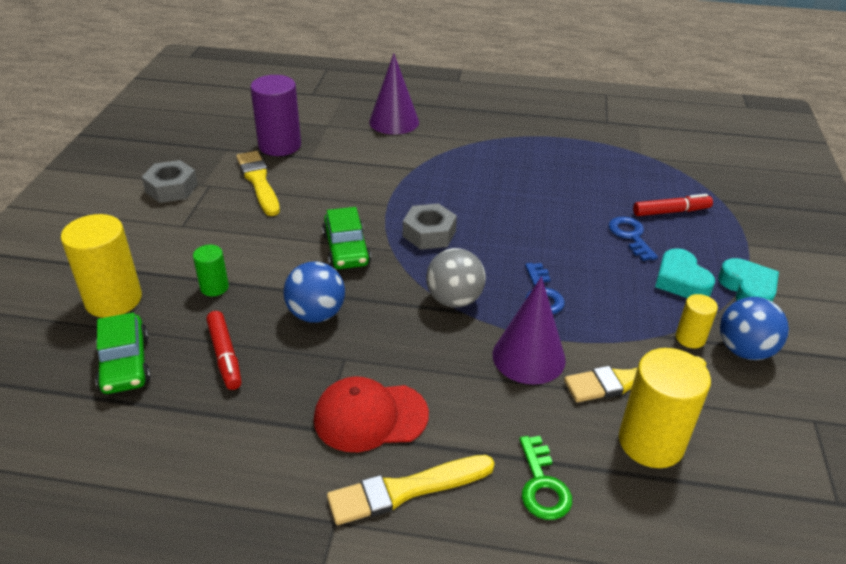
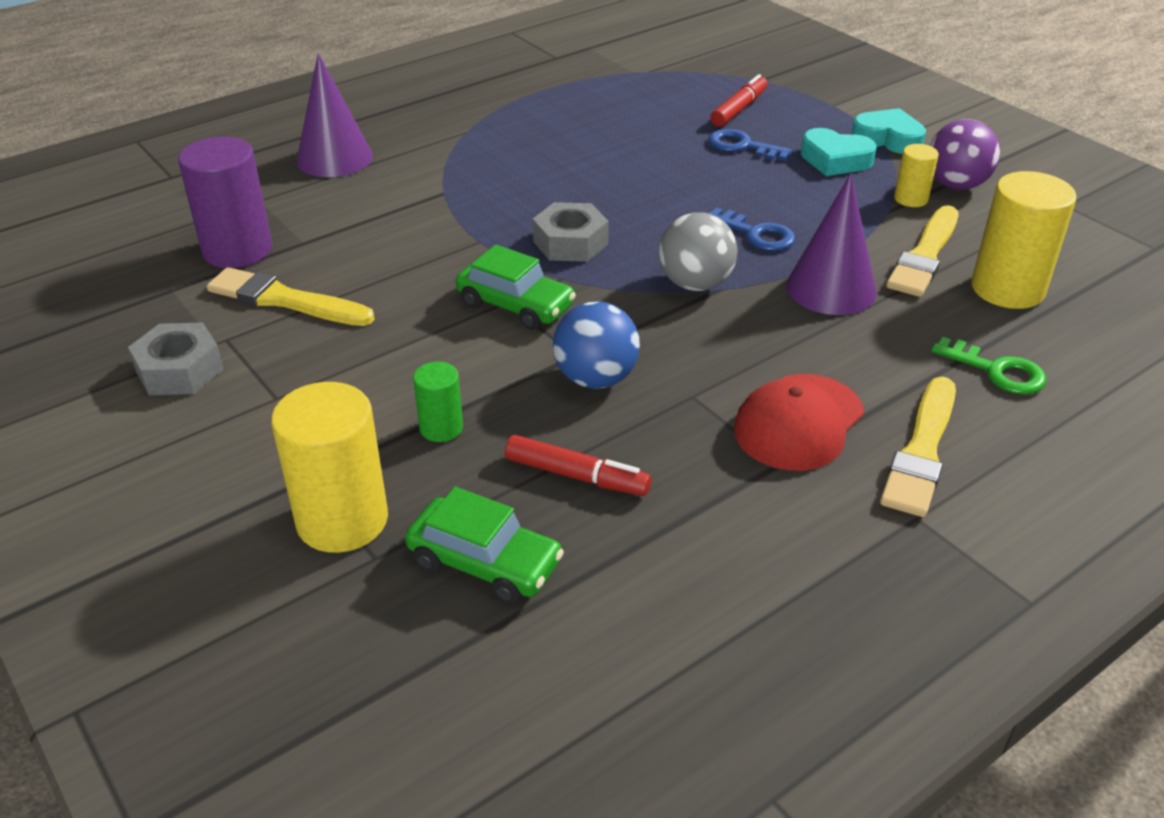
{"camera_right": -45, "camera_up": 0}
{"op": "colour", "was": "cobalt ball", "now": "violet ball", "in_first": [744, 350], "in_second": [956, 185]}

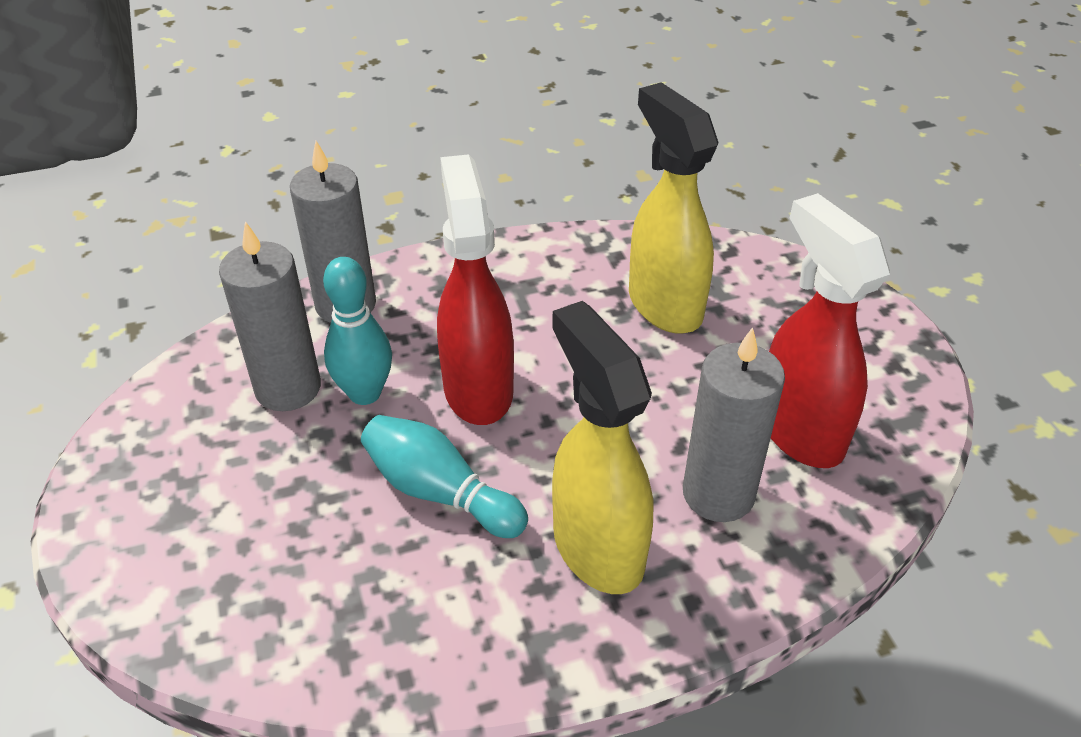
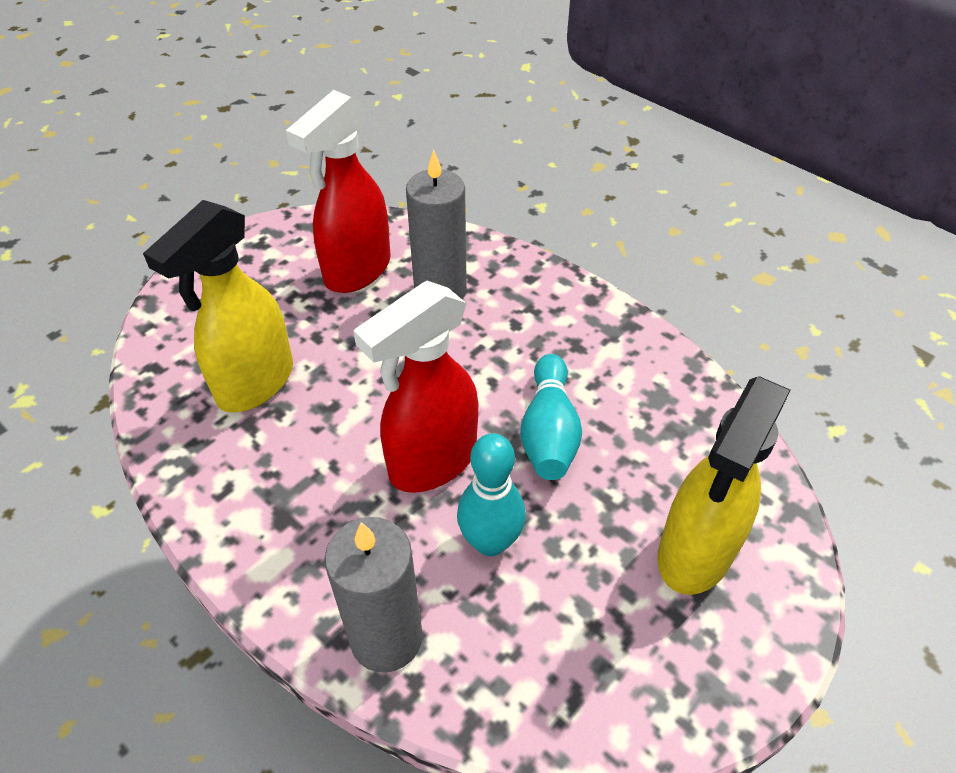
{"camera_right": -120, "camera_up": 5}
{"op": "missing", "was": "grey wax candle", "in_first": [288, 388]}
{"op": "relocated", "was": "golden spray bottle", "in_first": [597, 547], "in_second": [694, 553]}

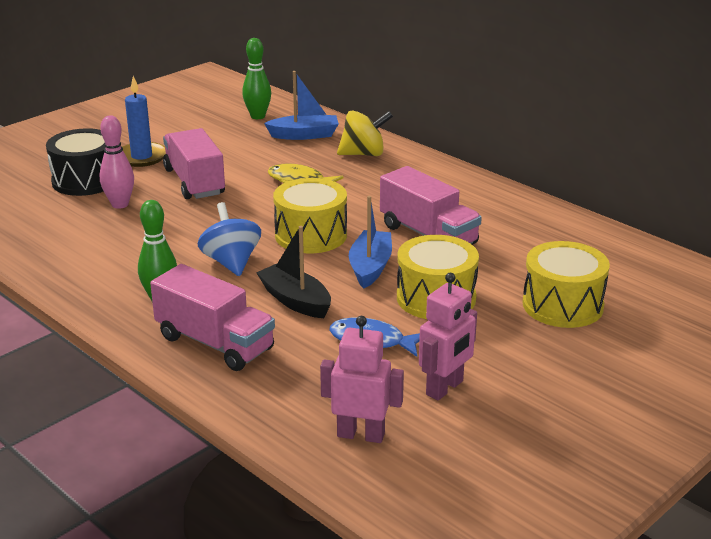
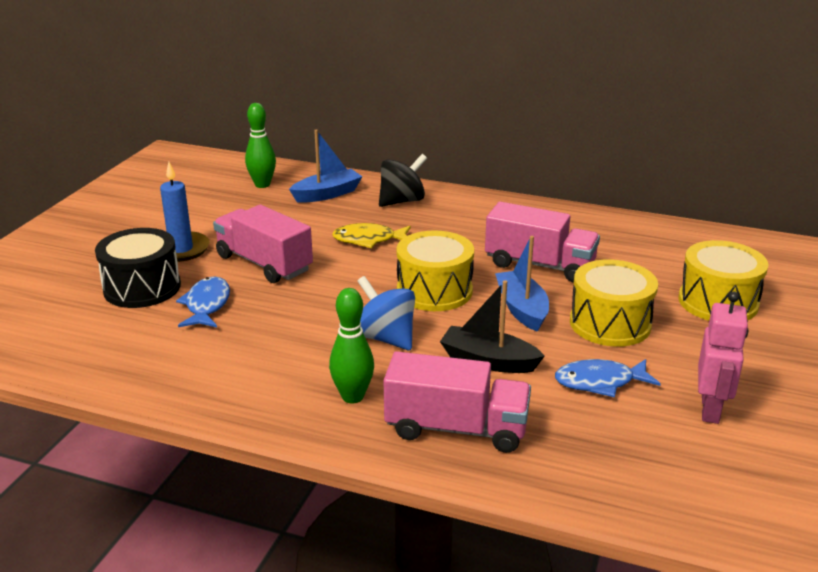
{"camera_right": -25, "camera_up": 0}
{"op": "exchanged", "was": "pink skittle", "now": "cobalt toy fish", "in_first": [120, 204], "in_second": [207, 305]}
{"op": "missing", "was": "pink toy robot", "in_first": [361, 435]}
{"op": "colour", "was": "golden toy top", "now": "black toy top", "in_first": [363, 154], "in_second": [402, 201]}

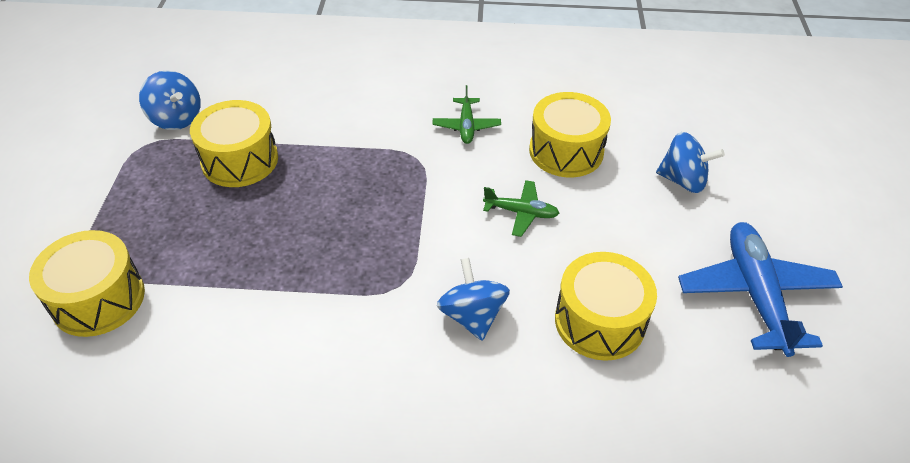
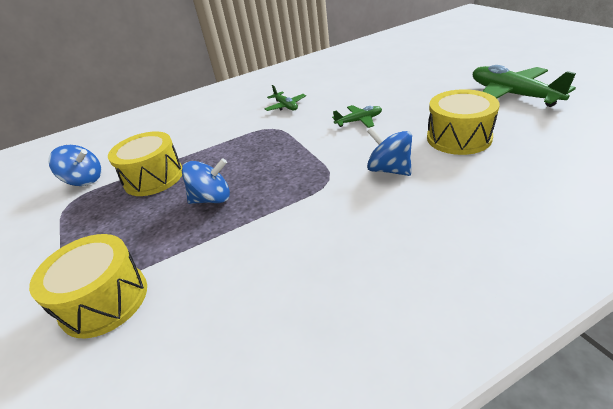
{"camera_right": -25, "camera_up": -10}
{"op": "missing", "was": "golden drum", "in_first": [566, 151]}
{"op": "relocated", "was": "cobalt toy top", "in_first": [683, 180], "in_second": [212, 199]}
{"op": "colour", "was": "cobalt aeroplane", "now": "green aeroplane", "in_first": [755, 294], "in_second": [512, 95]}

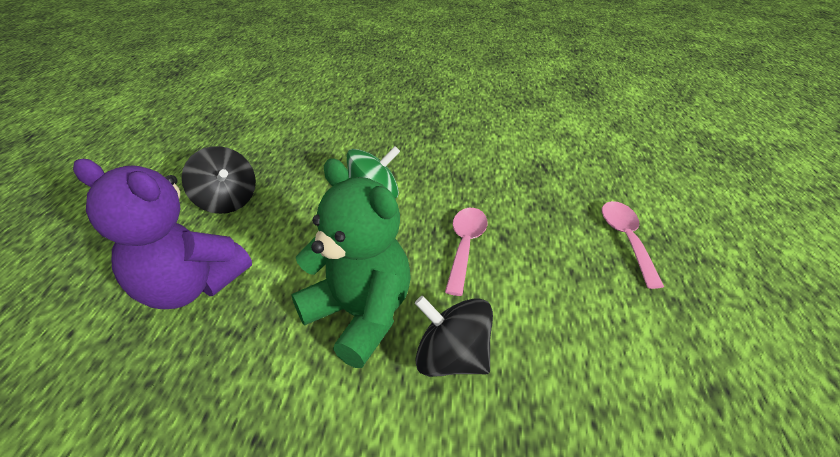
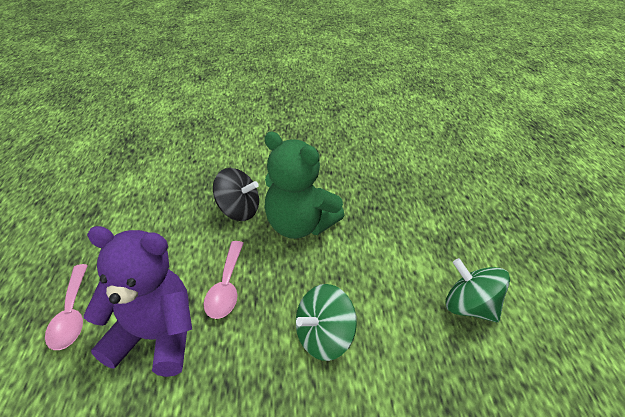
{"camera_right": 170, "camera_up": 0}
{"op": "relocated", "was": "violet stuffed bear", "in_first": [190, 286], "in_second": [155, 337]}
{"op": "colour", "was": "black toy top", "now": "green toy top", "in_first": [227, 201], "in_second": [470, 307]}

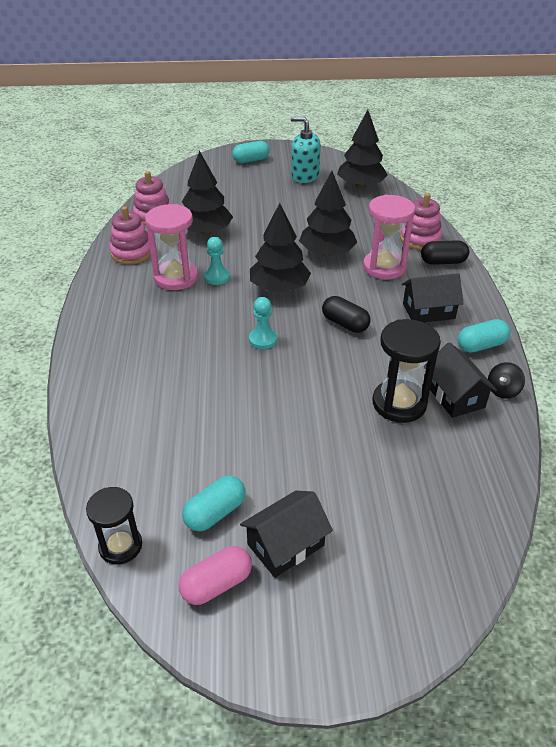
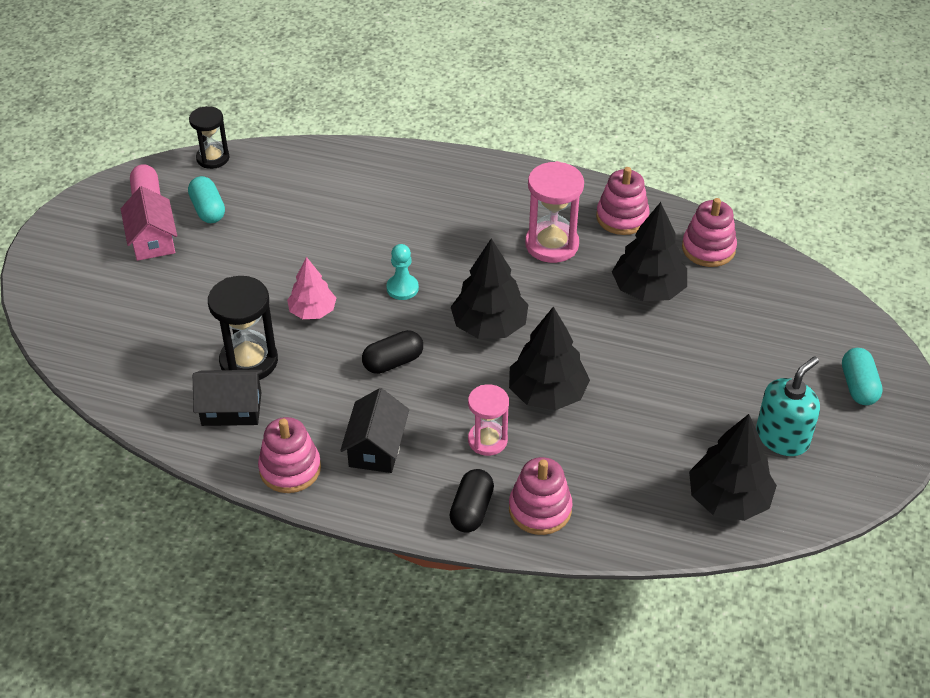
{"camera_right": 110, "camera_up": 5}
{"op": "missing", "was": "aqua game pawn", "in_first": [217, 277]}
{"op": "colour", "was": "black house", "now": "pink house", "in_first": [285, 545], "in_second": [152, 240]}
{"op": "size", "was": "pink sandglass", "in_first": [384, 267], "in_second": [487, 440], "ratio": 0.65}
{"op": "exchanged", "was": "aqua capsule", "now": "pink stacking rings", "in_first": [481, 345], "in_second": [290, 469]}
{"op": "missing", "was": "black toy top", "in_first": [503, 390]}
{"op": "appeared", "now": "pink fir tree", "in_second": [312, 311]}

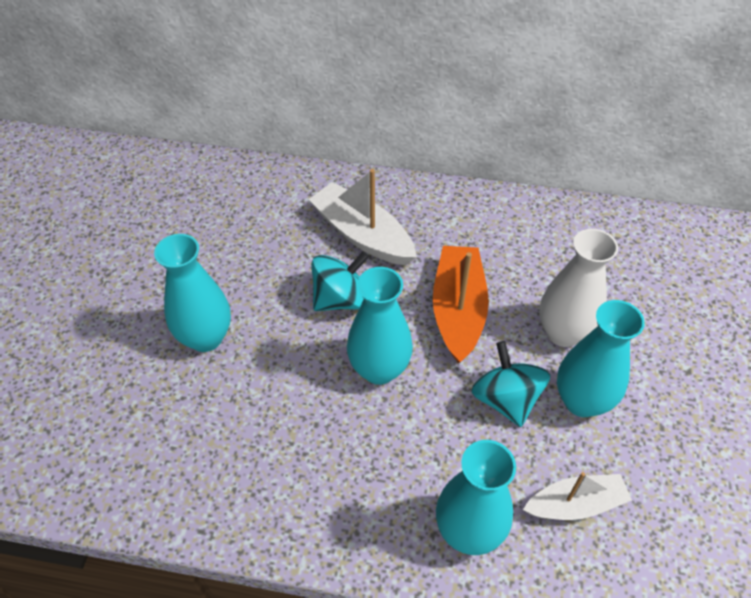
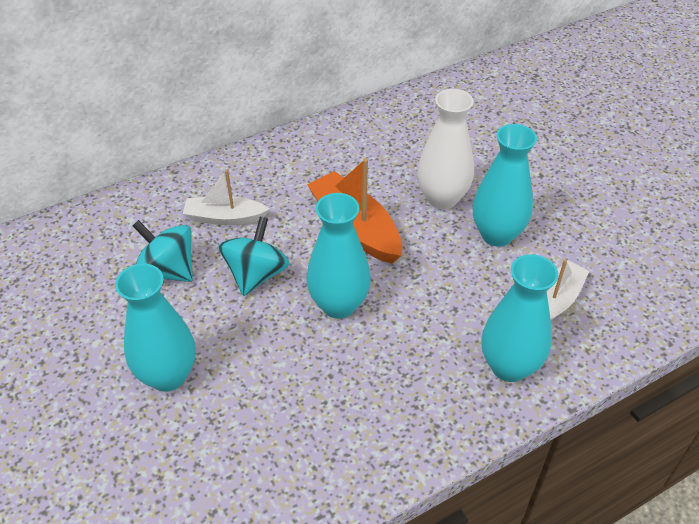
{"camera_right": -40, "camera_up": -5}
{"op": "size", "was": "pure white sailboat", "in_first": [362, 235], "in_second": [225, 218], "ratio": 0.65}
{"op": "relocated", "was": "aqua toy top", "in_first": [506, 399], "in_second": [168, 270]}

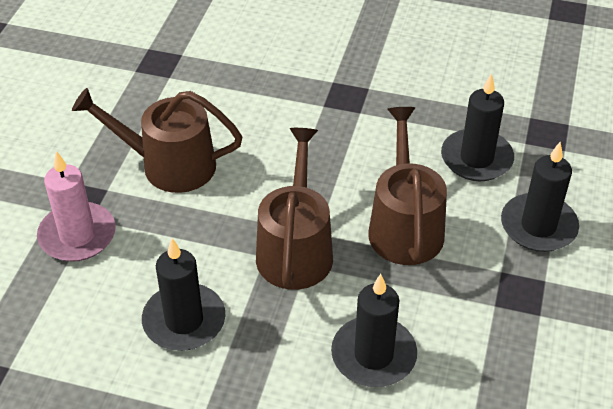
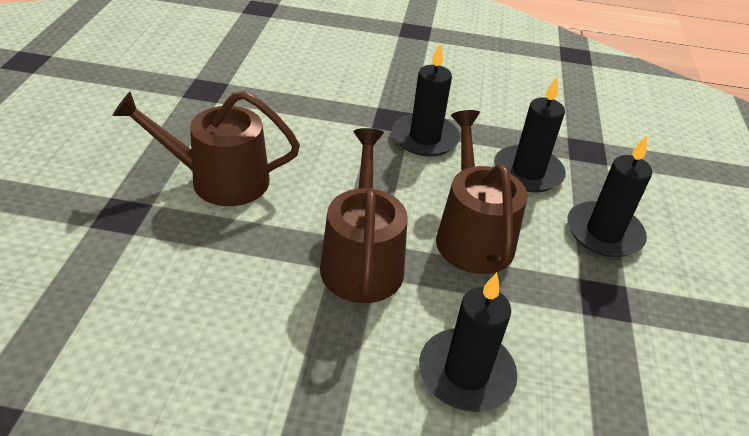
{"camera_right": -10, "camera_up": -5}
{"op": "missing", "was": "pink wax candle", "in_first": [77, 235]}
{"op": "relocated", "was": "black wax candle", "in_first": [184, 320], "in_second": [425, 138]}

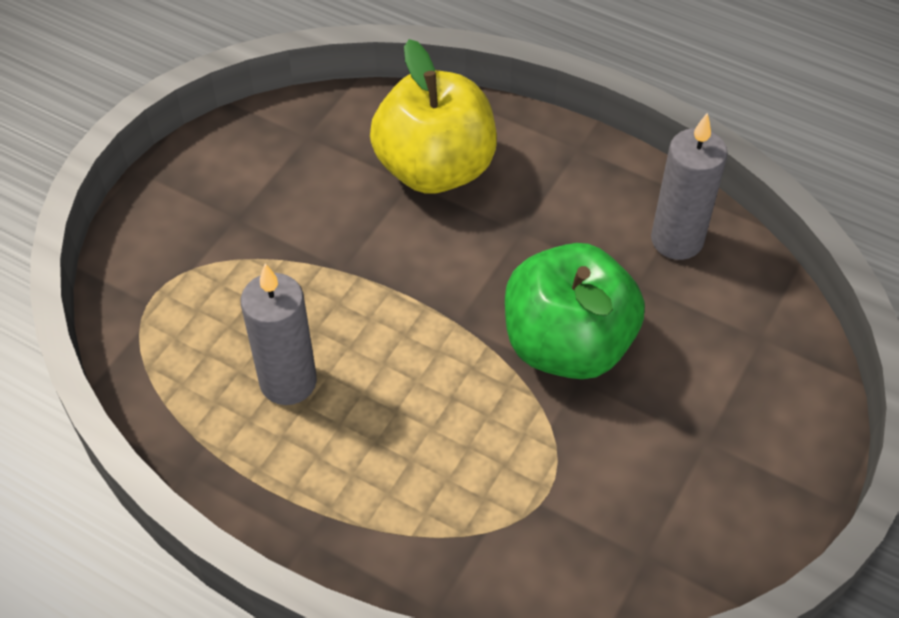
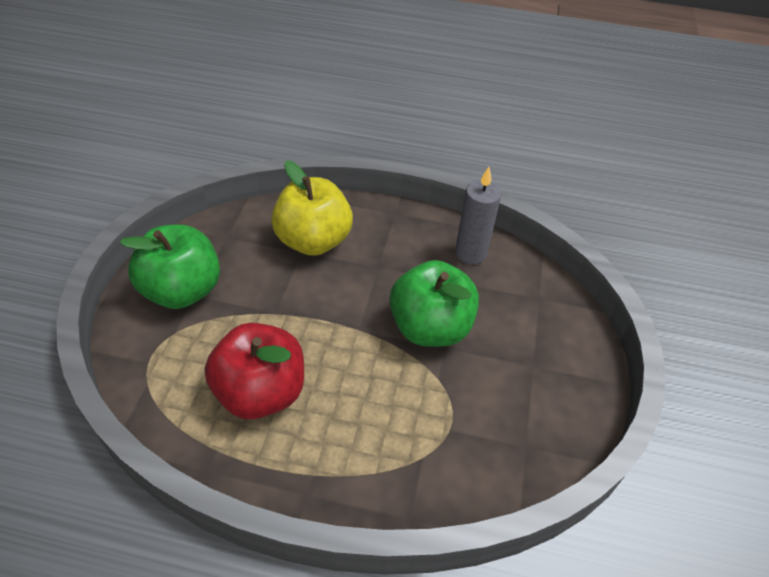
{"camera_right": -20, "camera_up": -5}
{"op": "exchanged", "was": "grey wax candle", "now": "scarlet toy apple", "in_first": [288, 382], "in_second": [261, 392]}
{"op": "appeared", "now": "green toy apple", "in_second": [183, 290]}

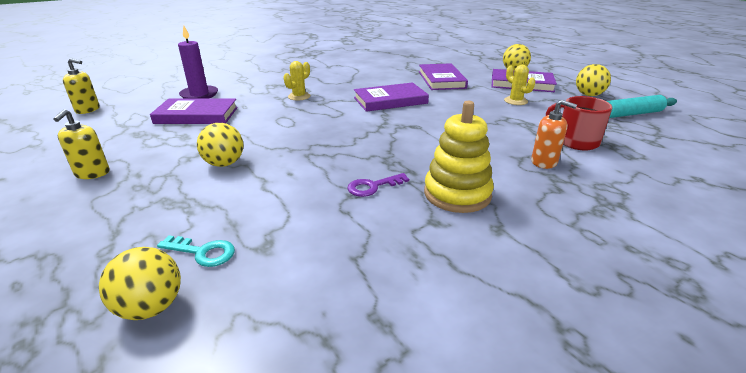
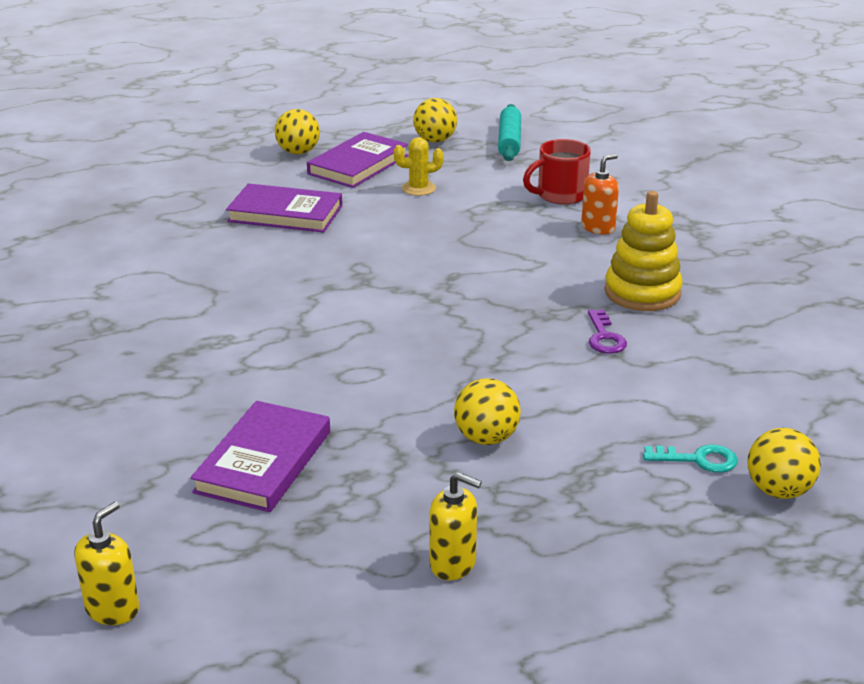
{"camera_right": -70, "camera_up": 0}
{"op": "spun", "was": "aqua latchkey", "in_first": [202, 252], "in_second": [698, 460], "clockwise": 60}
{"op": "missing", "was": "violet wax candle", "in_first": [199, 95]}
{"op": "missing", "was": "golden saguaro cactus", "in_first": [299, 96]}
{"op": "missing", "was": "violet hardback", "in_first": [390, 100]}

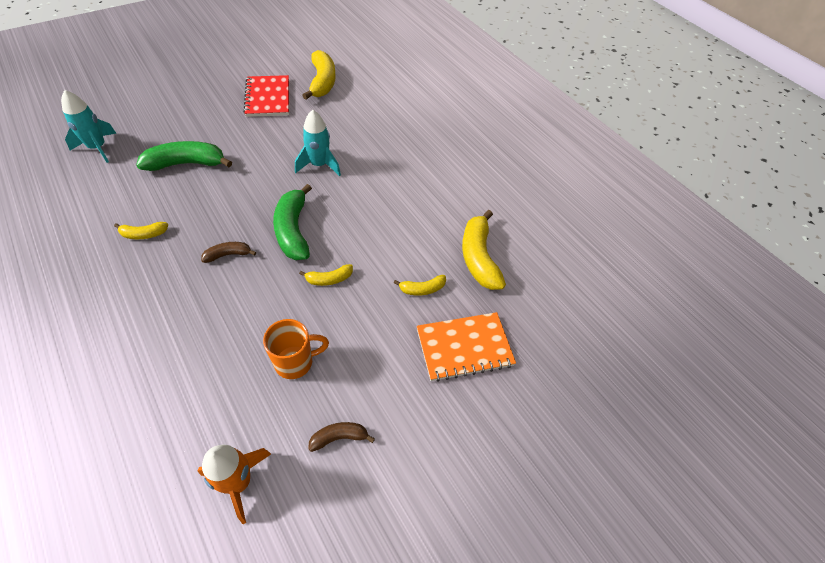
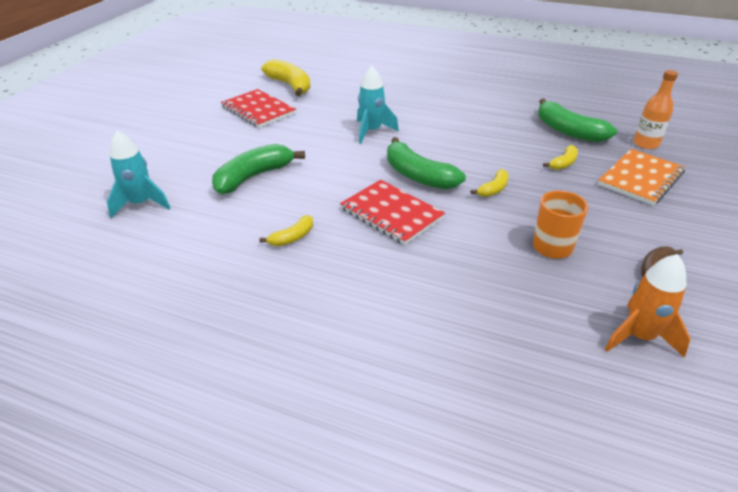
{"camera_right": -30, "camera_up": -15}
{"op": "exchanged", "was": "russet banana fruit", "now": "scarlet notebook", "in_first": [228, 255], "in_second": [391, 214]}
{"op": "colour", "was": "golden banana fruit", "now": "green banana fruit", "in_first": [478, 257], "in_second": [568, 131]}
{"op": "appeared", "now": "orange bottle", "in_second": [646, 144]}

